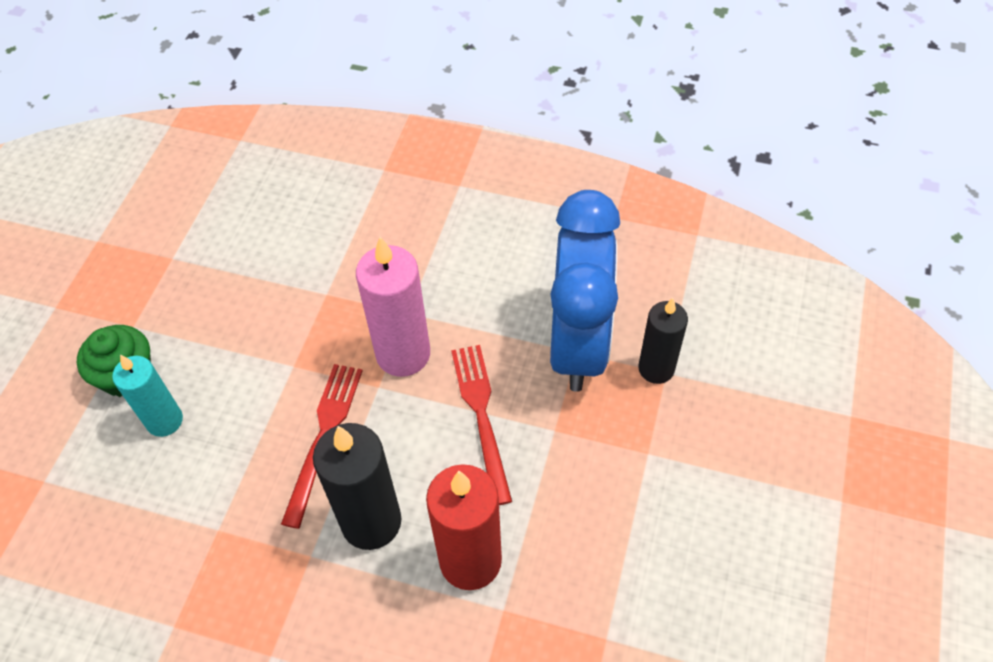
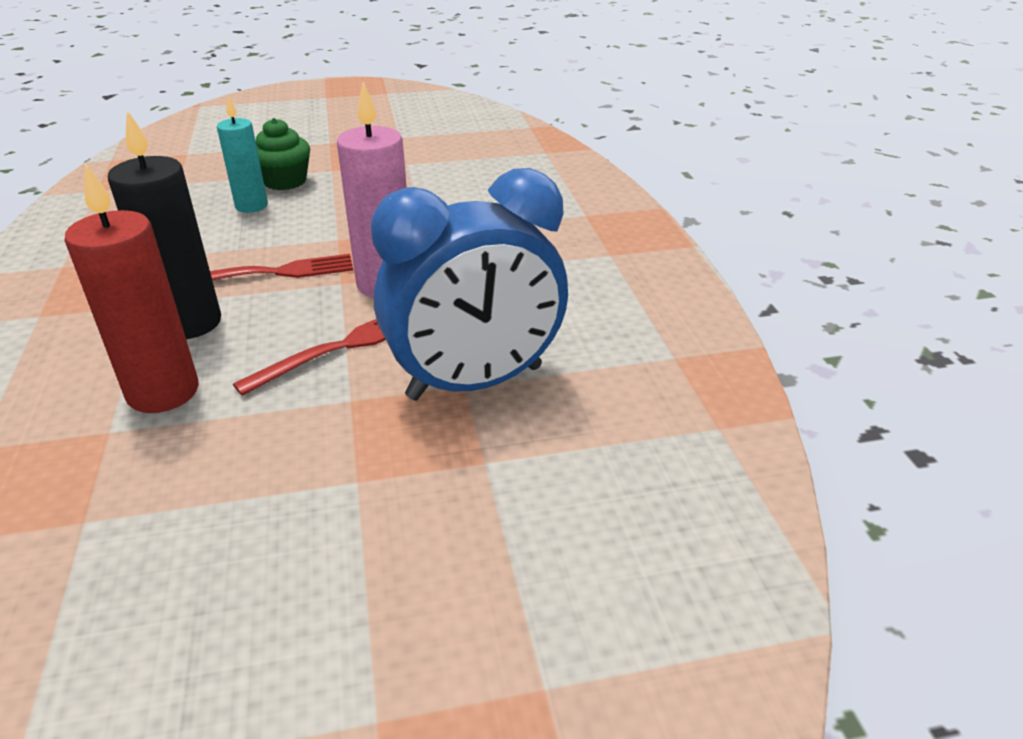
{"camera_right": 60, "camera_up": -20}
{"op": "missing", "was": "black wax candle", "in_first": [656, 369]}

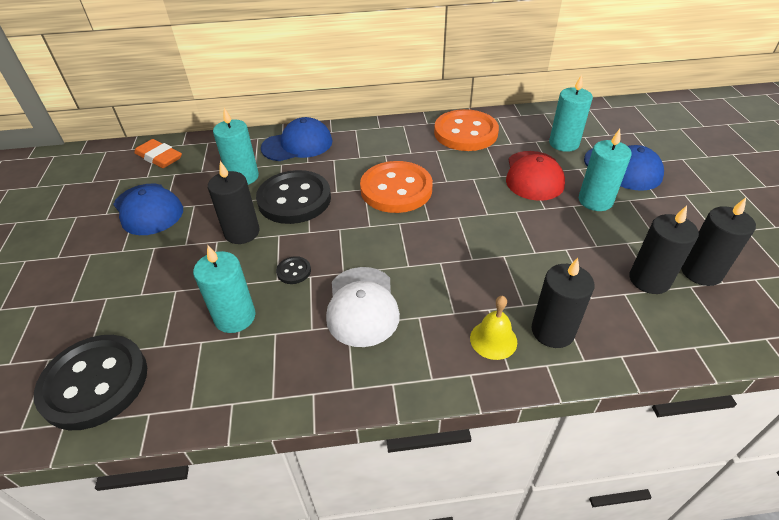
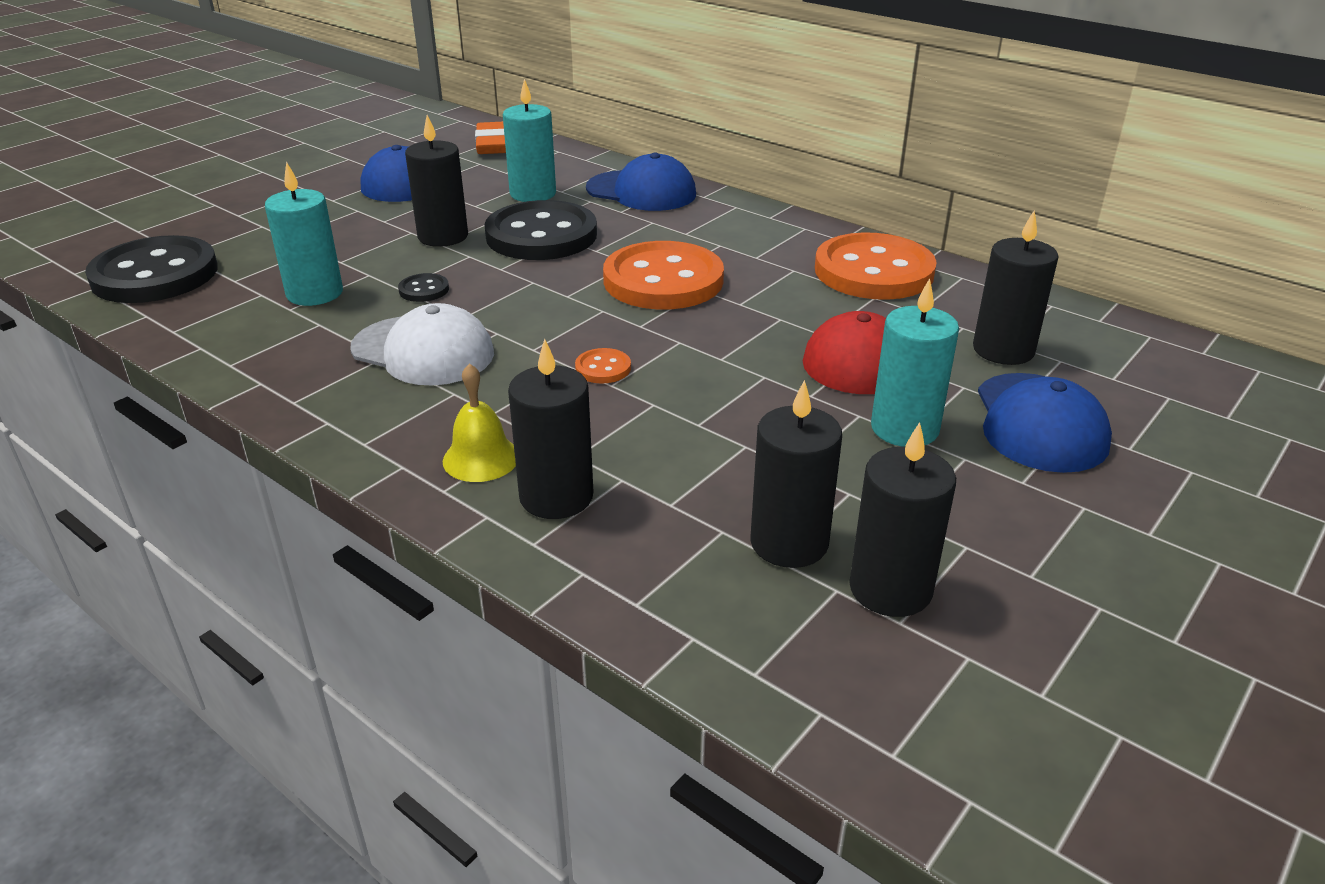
{"camera_right": 45, "camera_up": -10}
{"op": "spun", "was": "pure white baseball cap", "in_first": [362, 306], "in_second": [423, 351], "clockwise": -105}
{"op": "colour", "was": "aqua wax candle", "now": "black wax candle", "in_first": [564, 143], "in_second": [1003, 350]}
{"op": "appeared", "now": "orange shirt button", "in_second": [603, 368]}

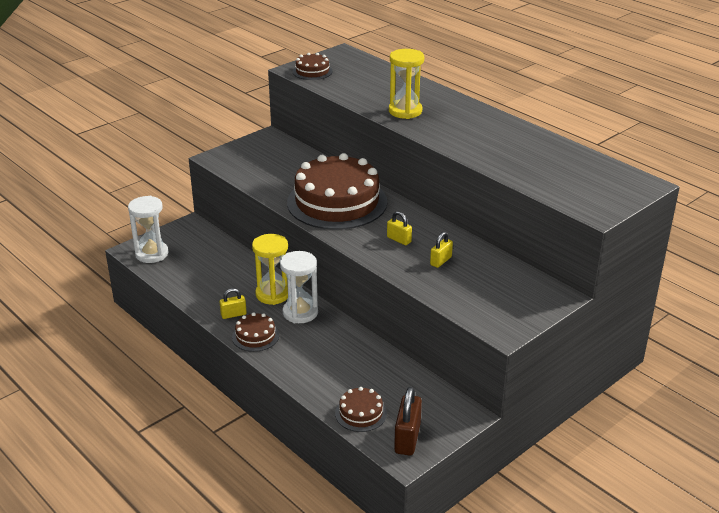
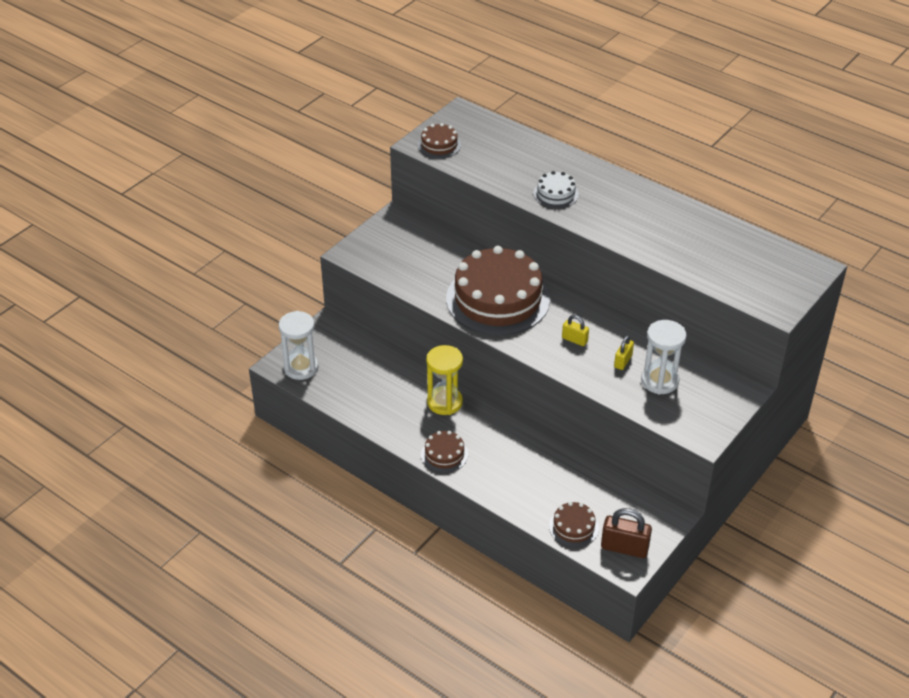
{"camera_right": -10, "camera_up": 10}
{"op": "missing", "was": "golden small lock", "in_first": [233, 314]}
{"op": "relocated", "was": "pure white sandglass", "in_first": [300, 312], "in_second": [659, 381]}
{"op": "exchanged", "was": "golden sandglass", "now": "pure white layer cake", "in_first": [405, 111], "in_second": [556, 194]}
{"op": "spun", "was": "russet small lock", "in_first": [407, 438], "in_second": [624, 548], "clockwise": -75}

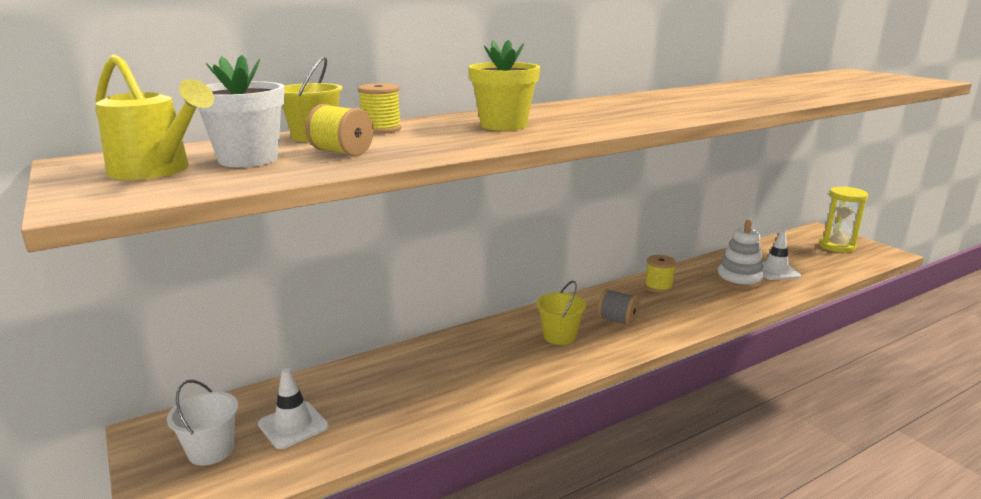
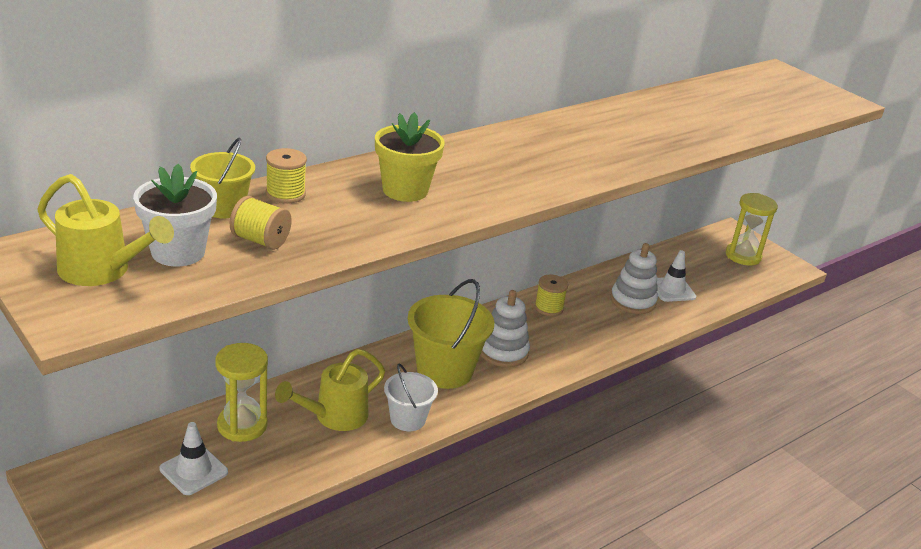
{"camera_right": -10, "camera_up": 10}
{"op": "relocated", "was": "pure white sand bucket", "in_first": [211, 450], "in_second": [407, 419]}
{"op": "size", "was": "golden sand bucket", "in_first": [559, 336], "in_second": [444, 370], "ratio": 1.71}
{"op": "exchanged", "was": "grey bobbin", "now": "pure white stacking rings", "in_first": [617, 320], "in_second": [503, 352]}
{"op": "appeared", "now": "golden sandglass", "in_second": [242, 425]}
{"op": "appeared", "now": "golden sprinkling can", "in_second": [334, 417]}

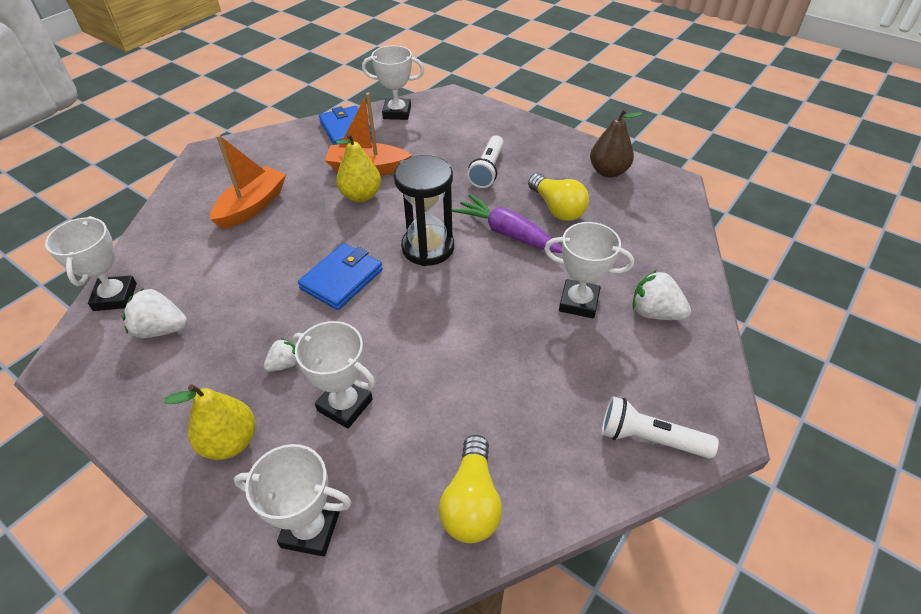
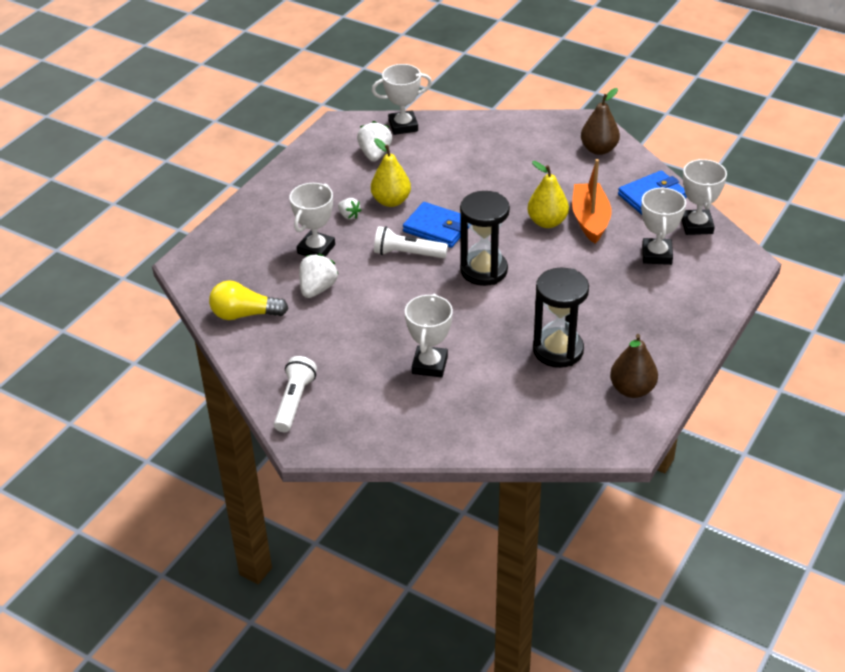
{"camera_right": 85, "camera_up": -5}
{"op": "relocated", "was": "golden pear fruit", "in_first": [230, 442], "in_second": [391, 201]}
{"op": "missing", "was": "orange sailboat", "in_first": [252, 206]}
{"op": "relocated", "was": "pure white award cup", "in_first": [310, 529], "in_second": [657, 255]}
{"op": "missing", "was": "violet toy carrot", "in_first": [507, 233]}
{"op": "relocated", "was": "pure white torch", "in_first": [487, 170], "in_second": [407, 254]}
{"op": "exchanged", "was": "golden bulb", "now": "black sandglass", "in_first": [557, 208], "in_second": [558, 350]}
{"op": "relocated", "was": "pure white berry", "in_first": [654, 313], "in_second": [317, 289]}
{"op": "appeared", "now": "russet pear fruit", "in_second": [599, 149]}

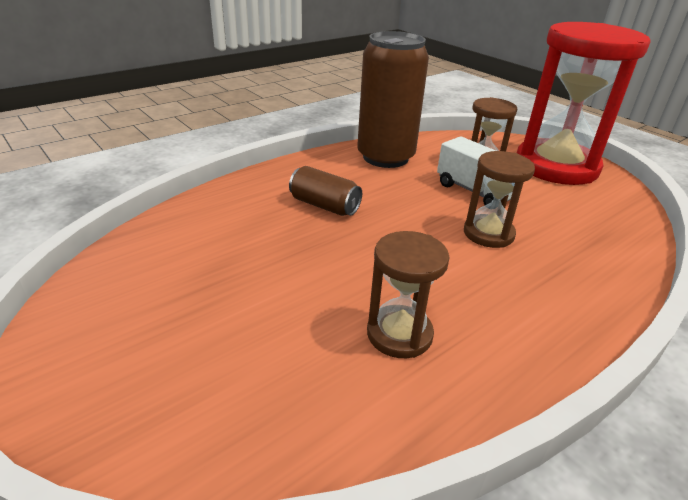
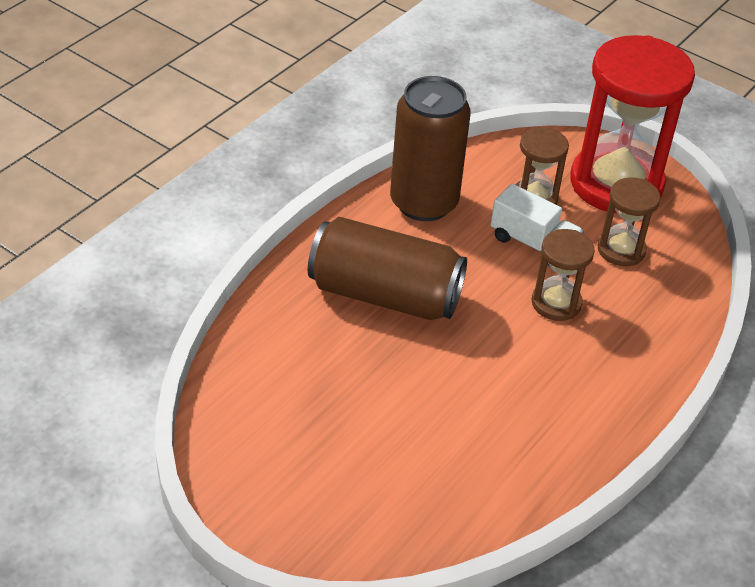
{"camera_right": -15, "camera_up": 10}
{"op": "size", "was": "russet soda can", "in_first": [324, 205], "in_second": [385, 294], "ratio": 2.0}
{"op": "relocated", "was": "russet sandglass", "in_first": [399, 334], "in_second": [621, 250]}

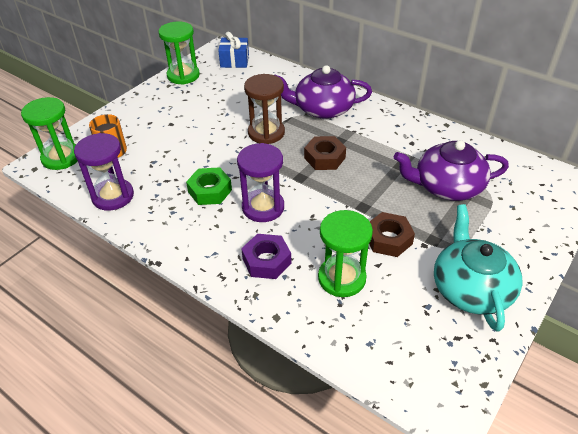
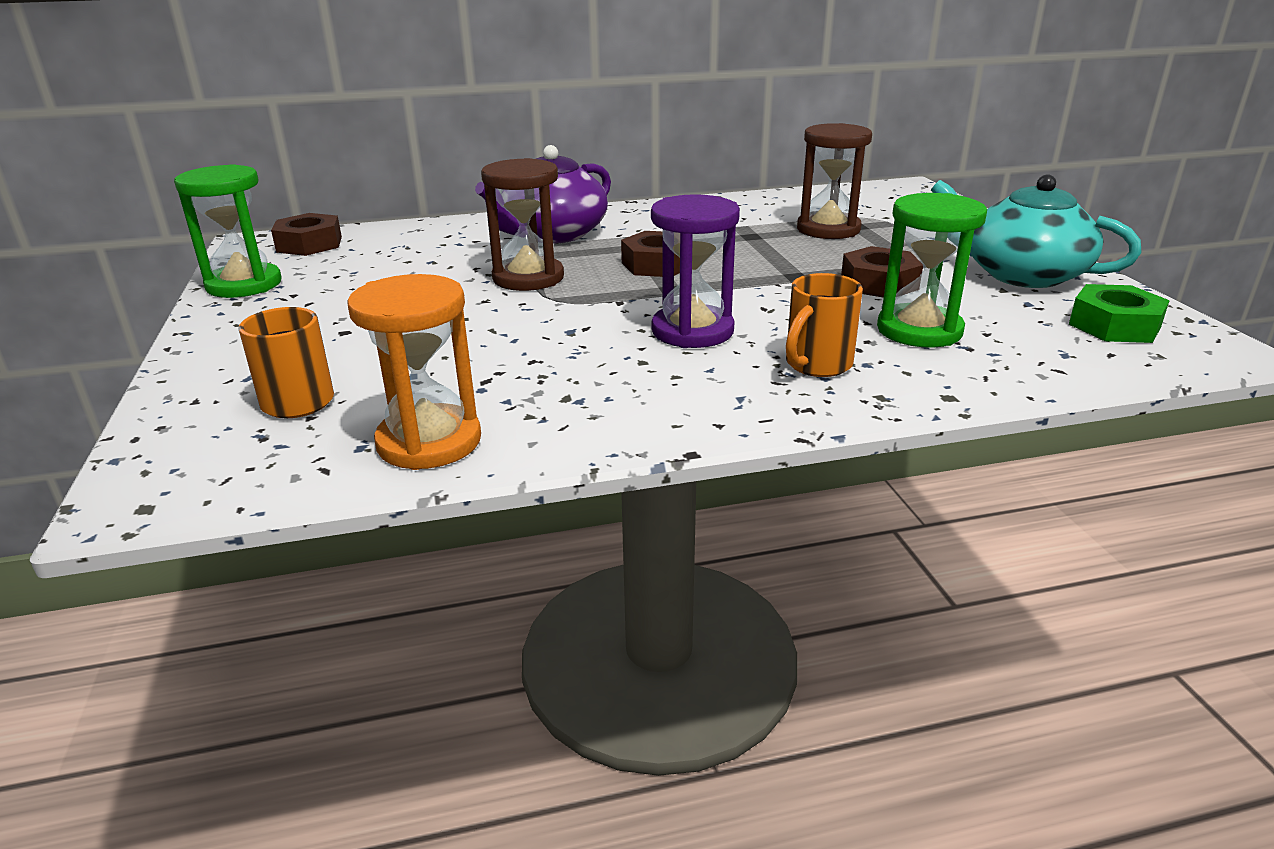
{"camera_right": -50, "camera_up": -15}
{"op": "missing", "was": "green sandglass", "in_first": [61, 157]}
{"op": "colour", "was": "violet sandglass", "now": "orange sandglass", "in_first": [113, 196], "in_second": [429, 442]}
{"op": "relocated", "was": "green hexagon nut", "in_first": [210, 191], "in_second": [1114, 325]}
{"op": "exchanged", "was": "cobalt gift", "now": "russet hexagon nut", "in_first": [234, 61], "in_second": [309, 244]}
{"op": "exchanged", "was": "violet hexagon nut", "now": "orange mug", "in_first": [266, 261], "in_second": [816, 365]}
{"op": "exchanged", "was": "violet china teapot", "now": "russet sandglass", "in_first": [447, 186], "in_second": [828, 229]}

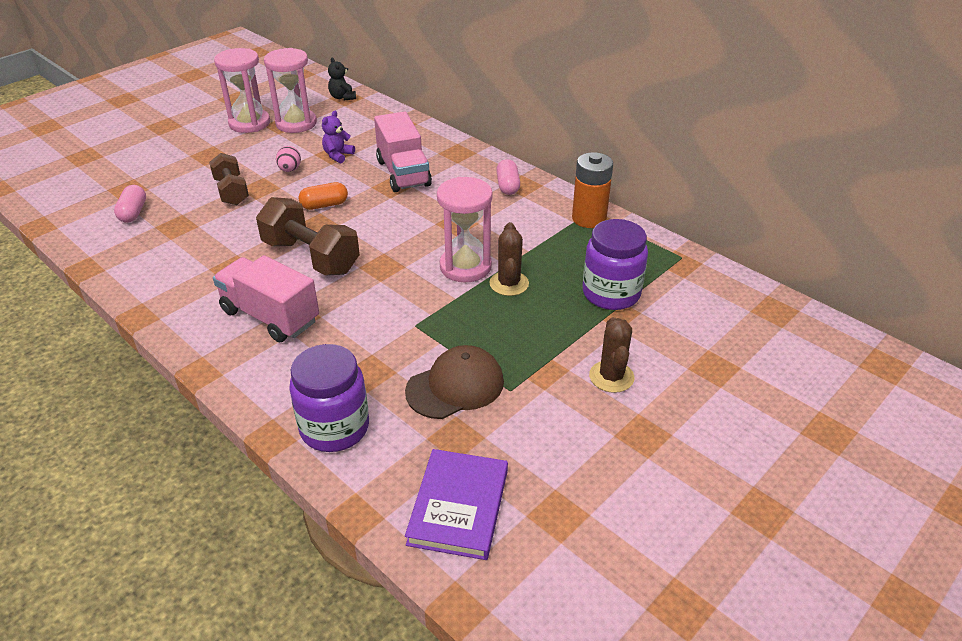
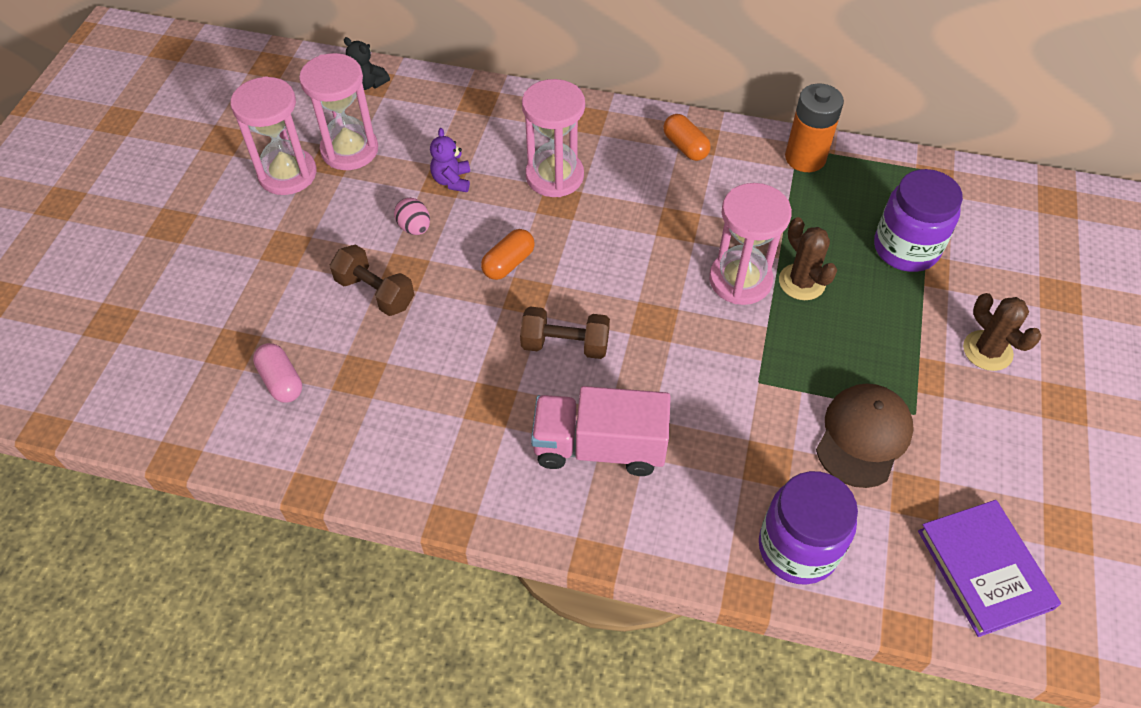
{"camera_right": -30, "camera_up": 15}
{"op": "size", "was": "russet hand weight", "in_first": [311, 257], "in_second": [565, 344], "ratio": 0.64}
{"op": "exchanged", "was": "pink toy truck", "now": "pink sandglass", "in_first": [403, 173], "in_second": [554, 176]}
{"op": "colour", "was": "pink capsule", "now": "orange capsule", "in_first": [507, 186], "in_second": [685, 147]}

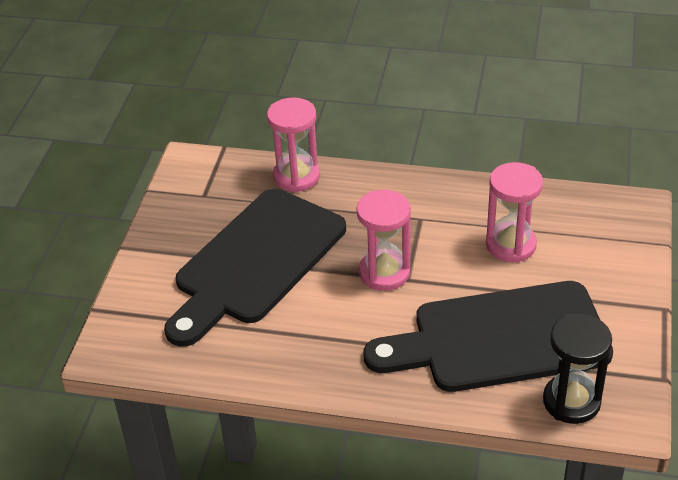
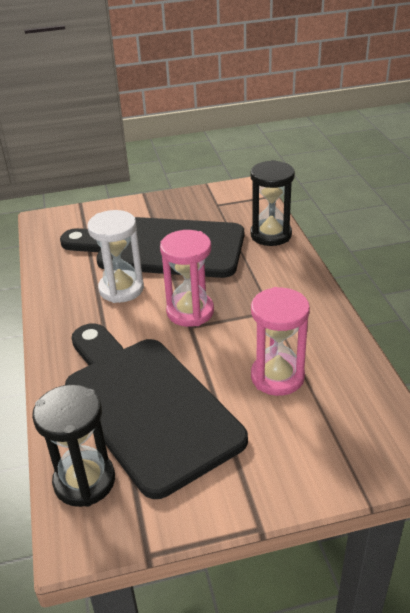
{"camera_right": 65, "camera_up": -5}
{"op": "colour", "was": "pink sandglass", "now": "black sandglass", "in_first": [296, 176], "in_second": [271, 235]}
{"op": "appeared", "now": "pure white sandglass", "in_second": [121, 289]}

